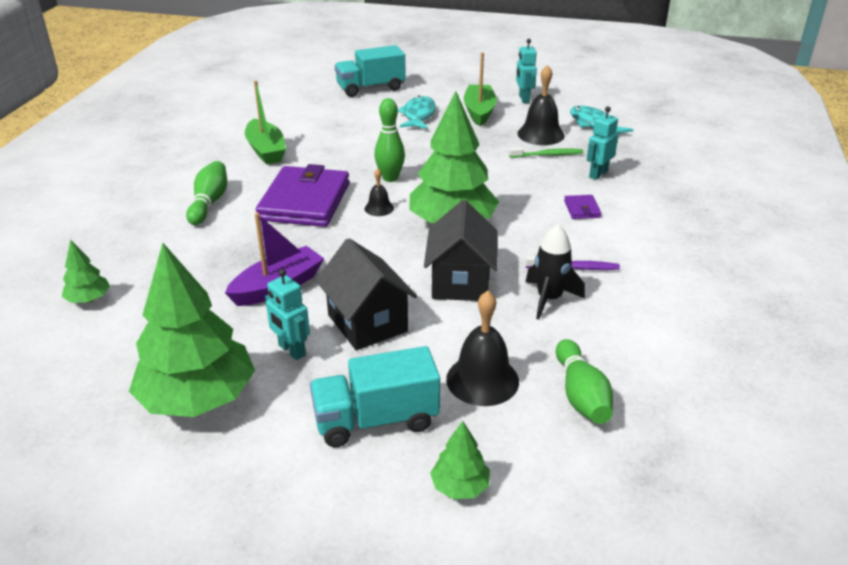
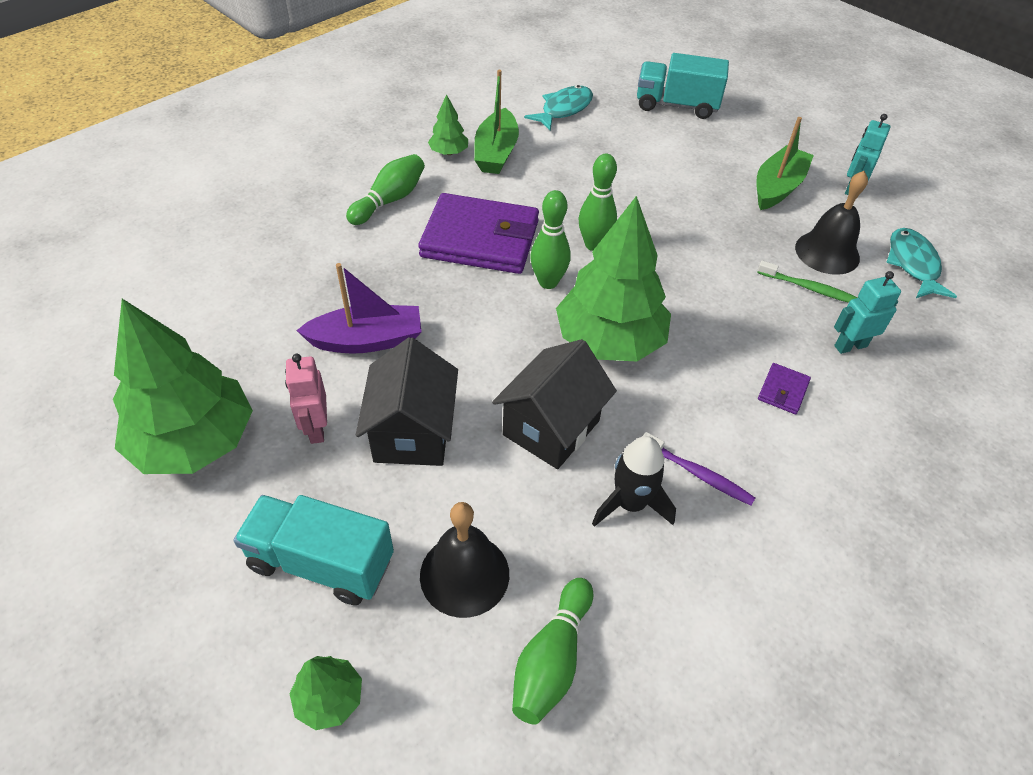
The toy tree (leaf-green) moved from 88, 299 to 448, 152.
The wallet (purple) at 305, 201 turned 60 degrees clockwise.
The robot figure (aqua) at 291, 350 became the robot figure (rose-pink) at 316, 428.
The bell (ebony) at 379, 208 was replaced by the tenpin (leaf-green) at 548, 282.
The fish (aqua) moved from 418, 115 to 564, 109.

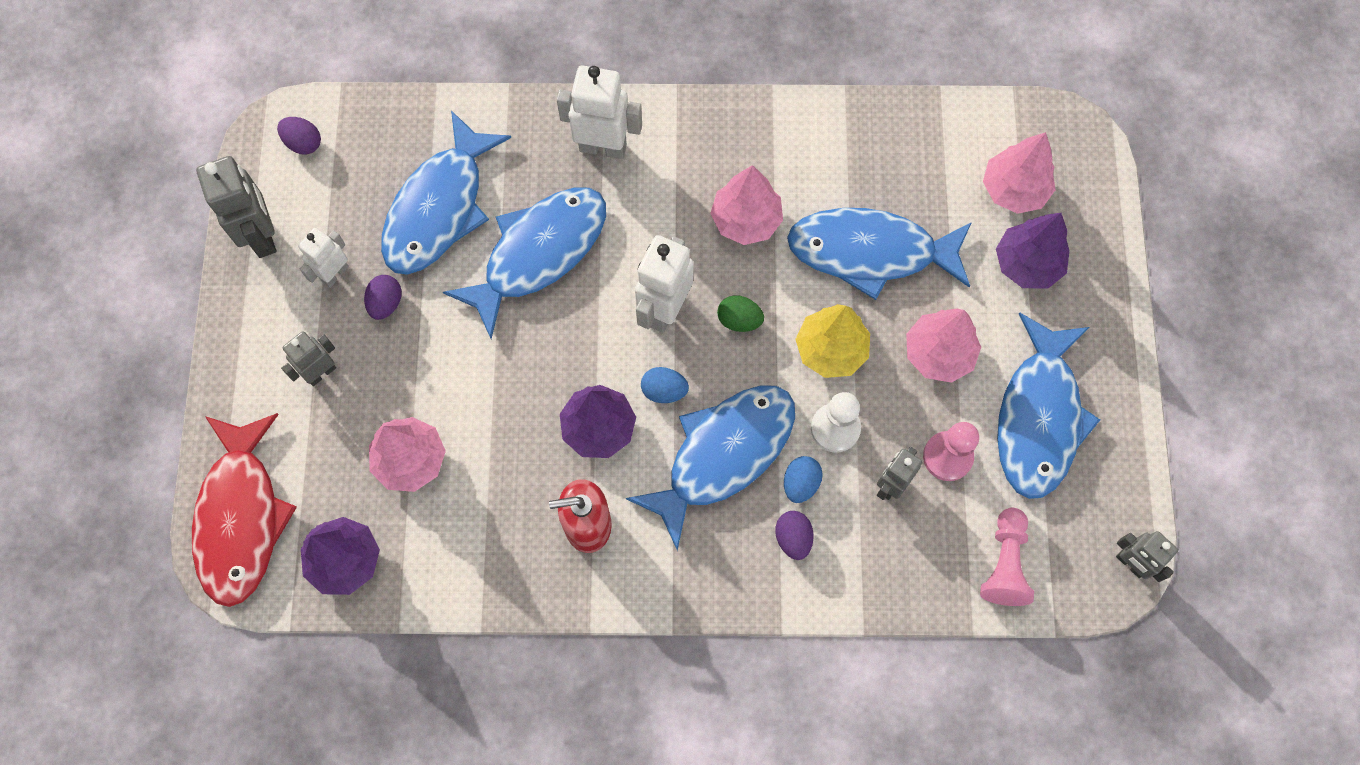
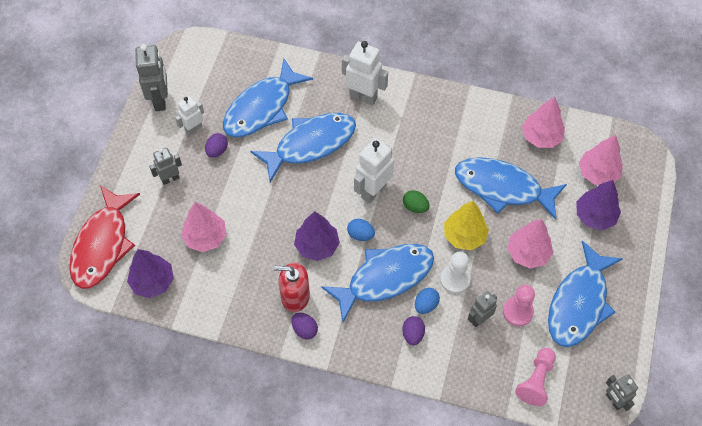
The egg (purple) moved from 303, 143 to 304, 329.
The toy tree (rose-pink) moved from 746, 220 to 541, 137.

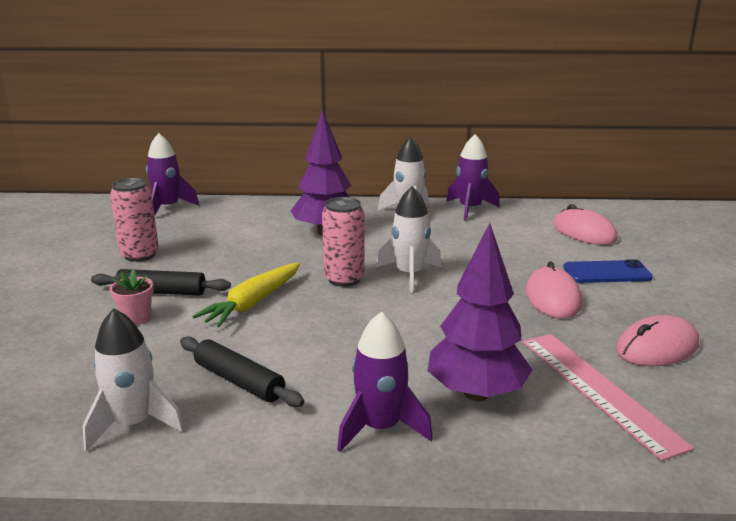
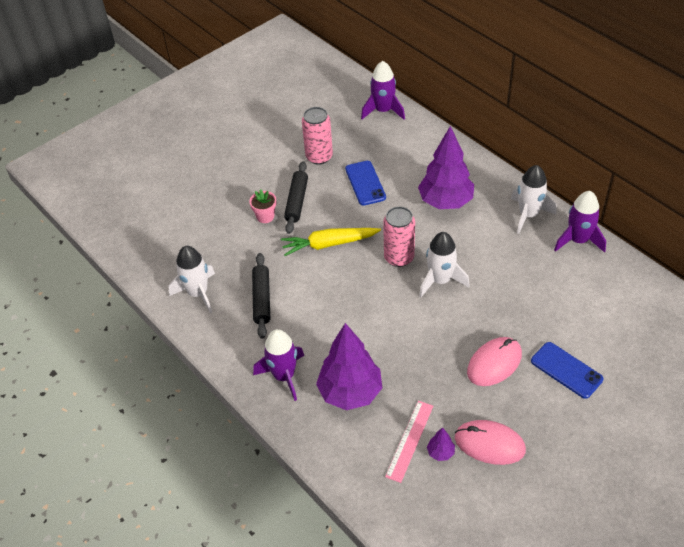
The pastry roller (ebony) at 162, 292 turned 45 degrees clockwise.
The ruler (rose-pink) at 598, 390 changed to 0.66 times the size.
The computer mouse (rose-pink) at 584, 232 disappeared.
The phone (cobalt) at 365, 183 appeared.
The toy tree (purple) at 440, 453 appeared.

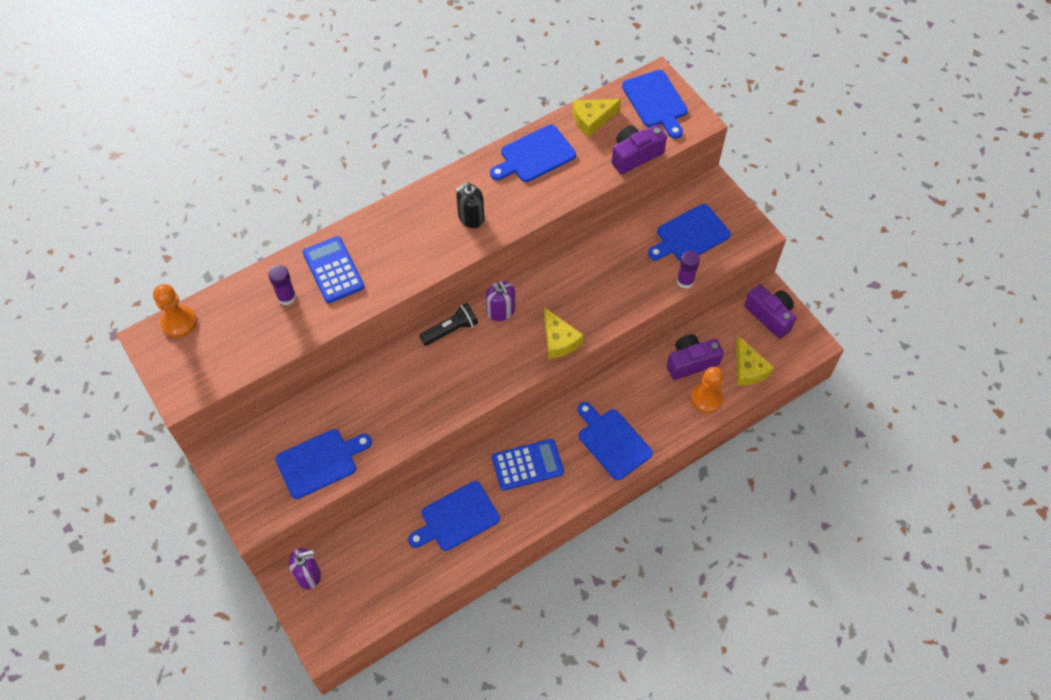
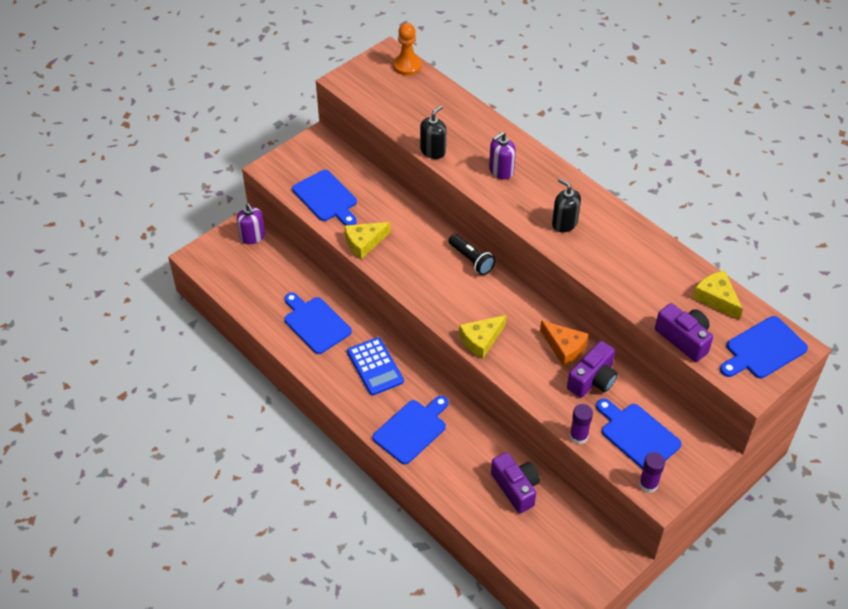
The stick of glue (purple) moved from 286, 297 to 648, 484.
The calculator (cobalt) at 333, 270 disappeared.
The soap pump (purple) moved from 501, 311 to 501, 171.
The chopping board (cobalt) at 535, 155 disappeared.
The pawn (orange) at 706, 398 disappeared.
The piece of cheese (yellow) moved from 748, 369 to 364, 243.
The photo camera (purple) moved from 770, 316 to 593, 379.
The soap pump (ebony) at 433, 151 appeared.
The piece of cheese (orange) at 564, 347 appeared.

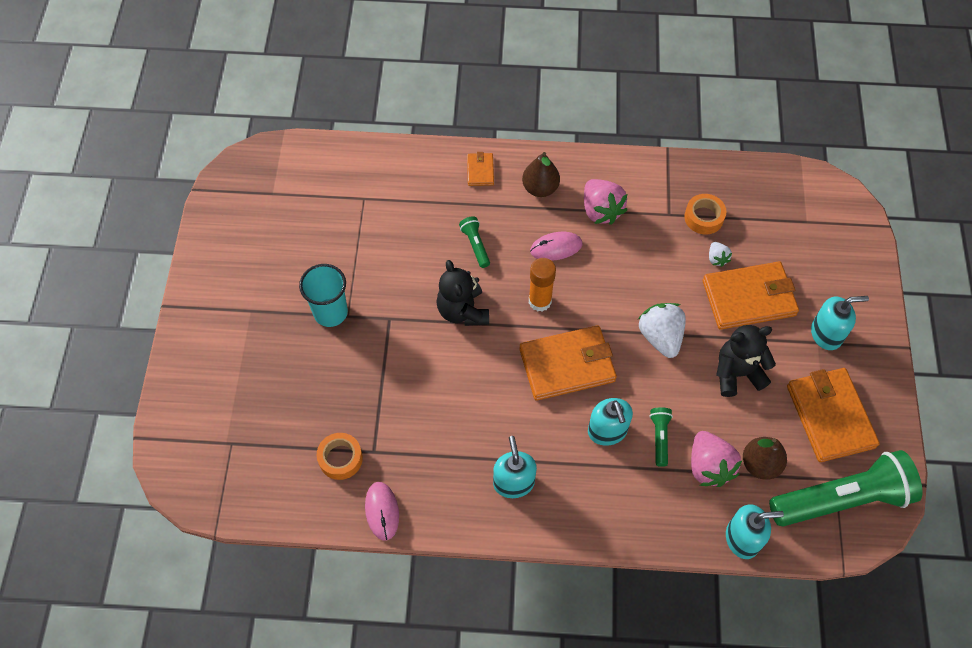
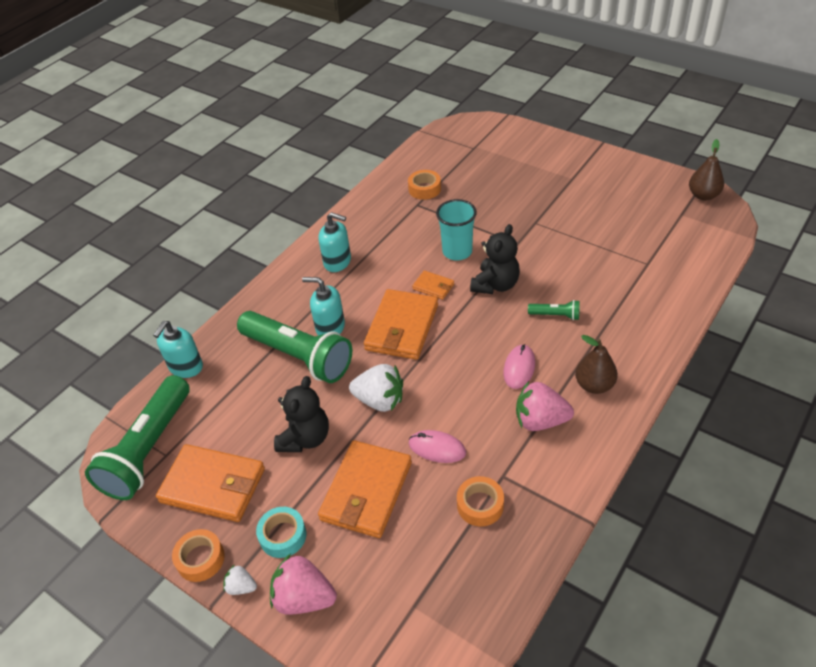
The beaker (aqua) moved from 330, 312 to 457, 251.
The computer mouse (rose-pink) moved from 382, 511 to 437, 448.
The stuffed bear (ebony) at 463, 311 turned 105 degrees clockwise.
The wallet (orange) moved from 480, 171 to 433, 286.
The stick of glue (orange) at 540, 301 disappeared.
The torch (leaf-green) at 659, 437 changed to 2.39 times the size.
The toy strawberry (rose-pink) moved from 709, 466 to 304, 598.
The toy strawberry (white) moved from 717, 258 to 241, 587.
The toy pear (dark brown) moved from 760, 464 to 703, 195.
The soap pump (aqua) at 826, 334 was replaced by the roll of tape (aqua) at 283, 536.
The roll of tape (orange) at 200, 559 appeared.

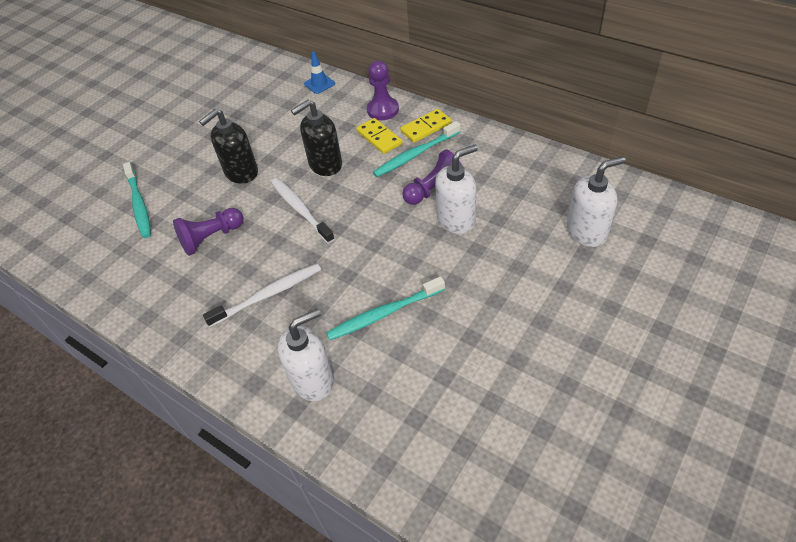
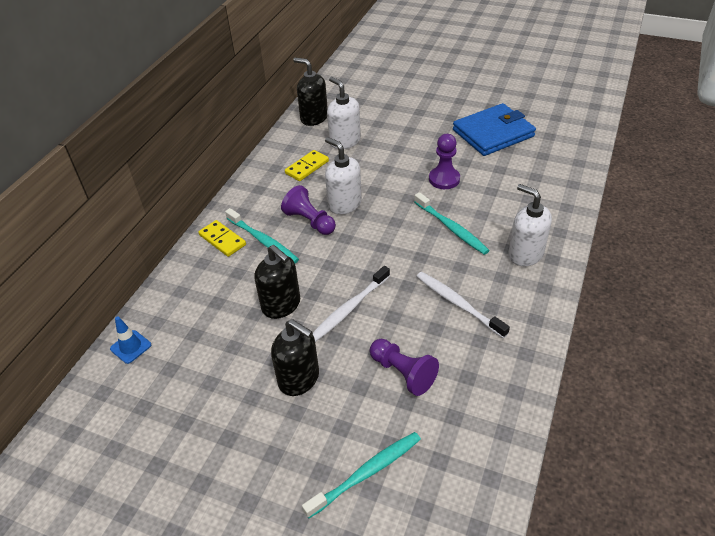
The domino piece (yellow) moved from 379, 138 to 307, 167.
The pawn (purple) moved from 383, 110 to 444, 179.
The soap pump (ebony) at 314, 118 appeared.
The wallet (cobalt) at 493, 133 appeared.

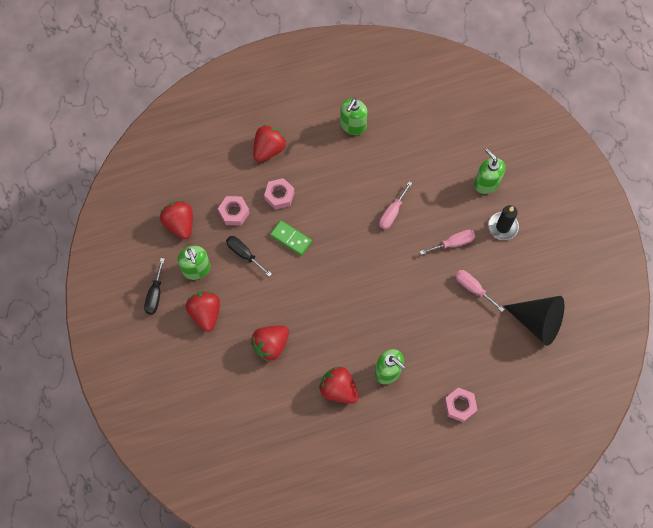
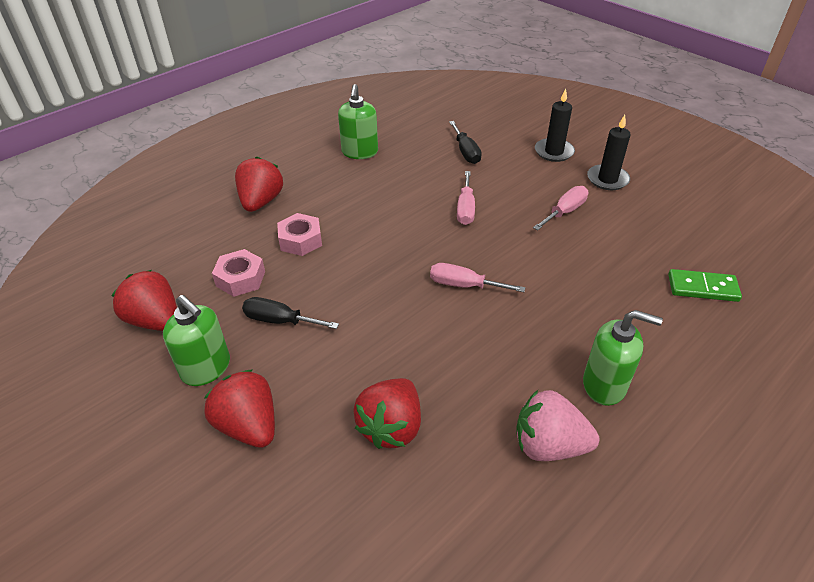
The hand screwdriver (ebony) moved from 155, 295 to 466, 152.
The domino piece (leaf-green) moved from 291, 238 to 702, 288.
The toy strawberry (red) at 338, 389 became the toy strawberry (rose-pink) at 549, 445.
The nut (rose-pink) at 459, 406 disappeared.
The hand screwdriver (rose-pink) moved from 473, 288 to 464, 285.
The soap pump (leaf-green) at 486, 183 was replaced by the wax candle (ebony) at 554, 152.
The solid cone (ebony) at 538, 322 disappeared.

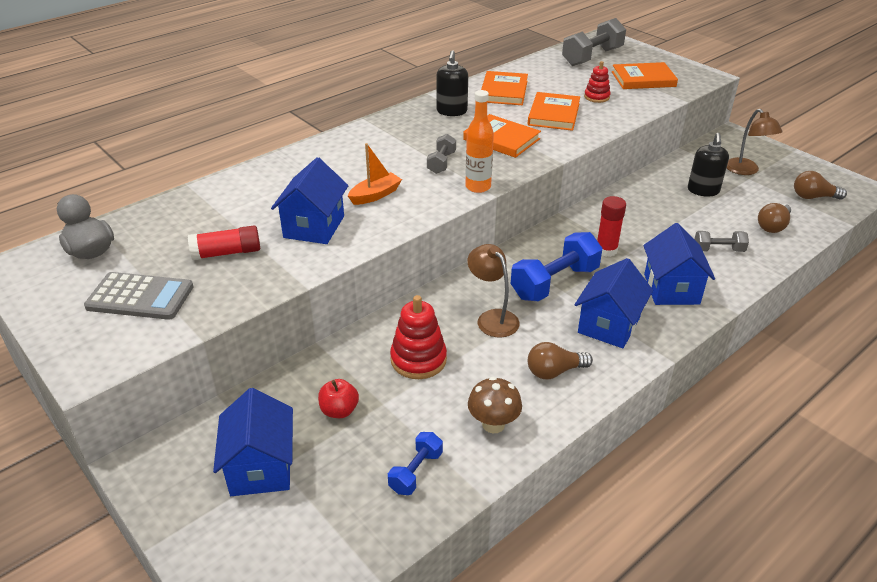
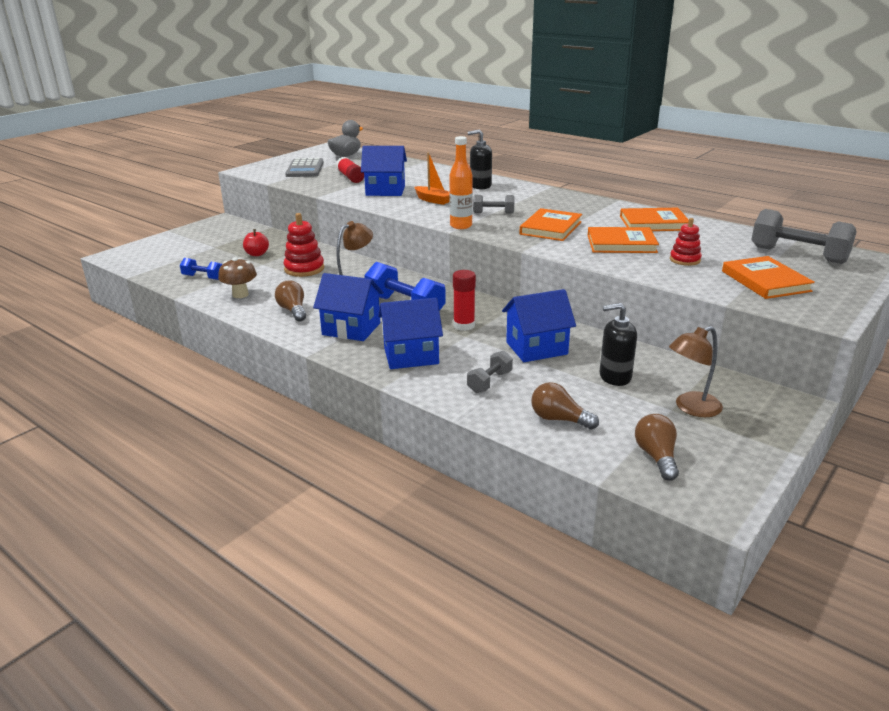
The house (cobalt) moved from 261, 467 to 536, 348.
The soap pump (ebony) moved from 451, 111 to 480, 186.
The hand weight (ash-grey) at 718, 250 turned 45 degrees clockwise.

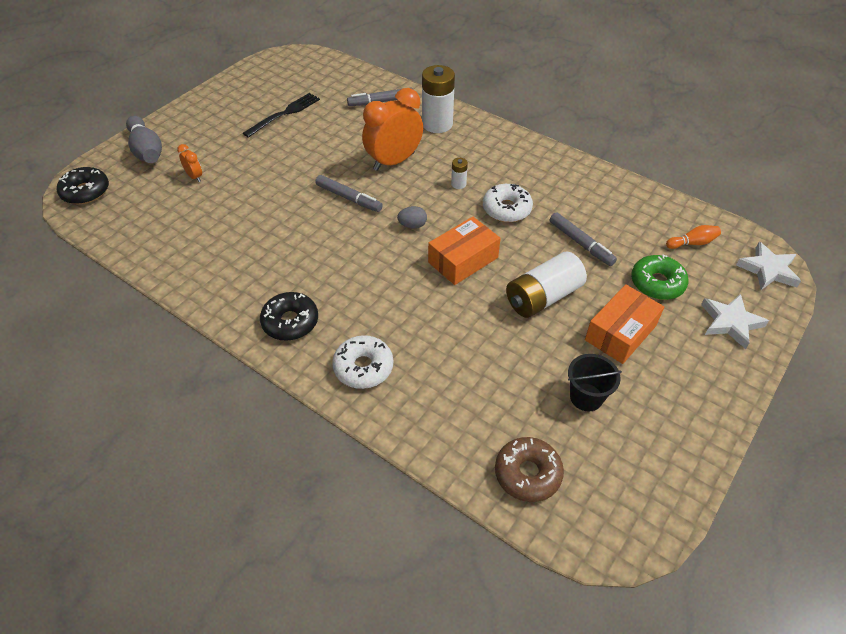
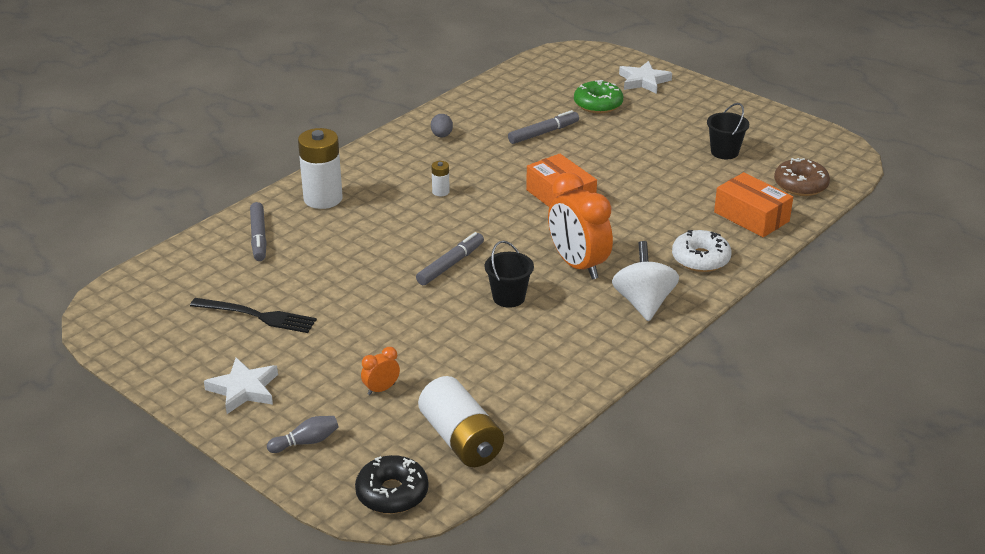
The tenpin (ash-grey) at 146, 150 changed to 0.57 times the size.
The fork (ebony) at 284, 114 turned 150 degrees clockwise.
The donut (ebony) at 290, 322 was replaced by the whirligig (white) at 643, 303.
The clock (orange) moved from 394, 161 to 578, 265.
The egg (ash-grey) moved from 412, 225 to 441, 135.
The donut (white) at 506, 209 disappeared.
The AA battery (white) moved from 543, 297 to 461, 439.
The parcel (orange) moved from 620, 333 to 751, 217.
The tenpin (orange) at 692, 243 disappeared.
The star shape (white) moved from 768, 270 to 244, 389.
The pail (ebony) at 508, 297 appeared.

